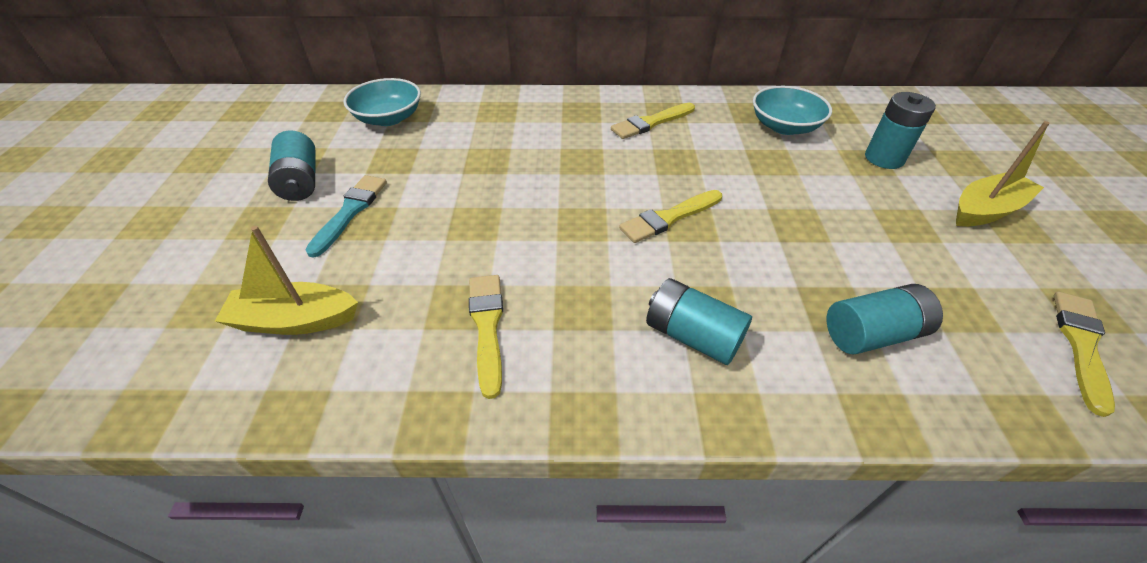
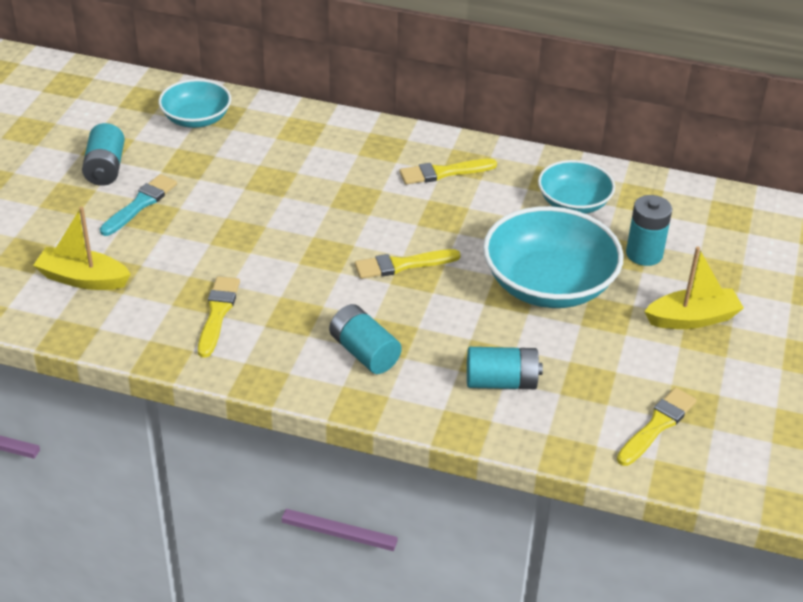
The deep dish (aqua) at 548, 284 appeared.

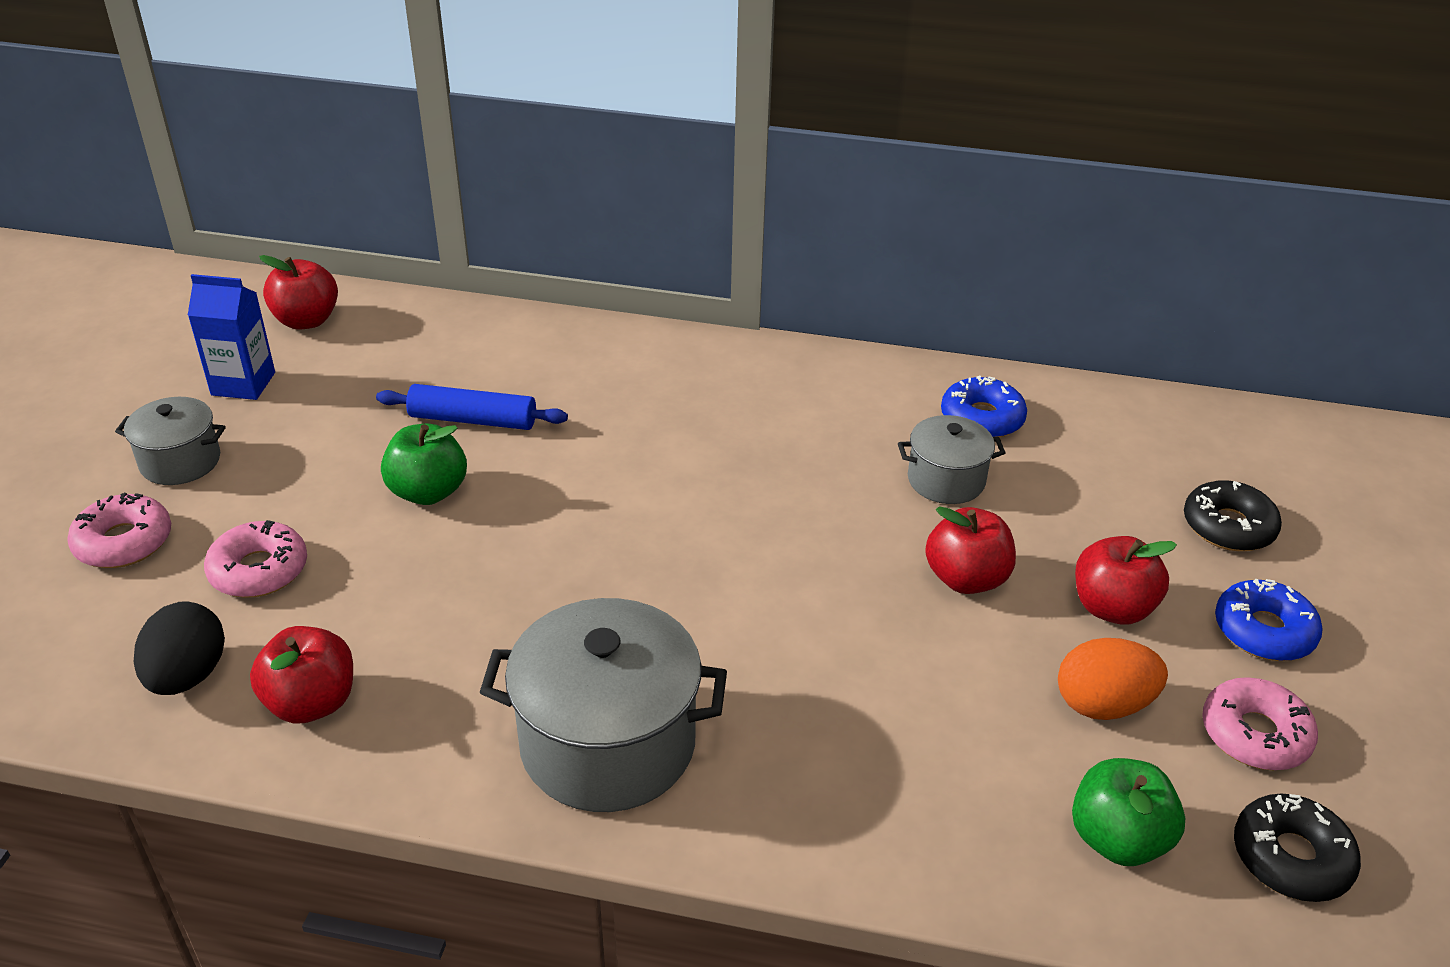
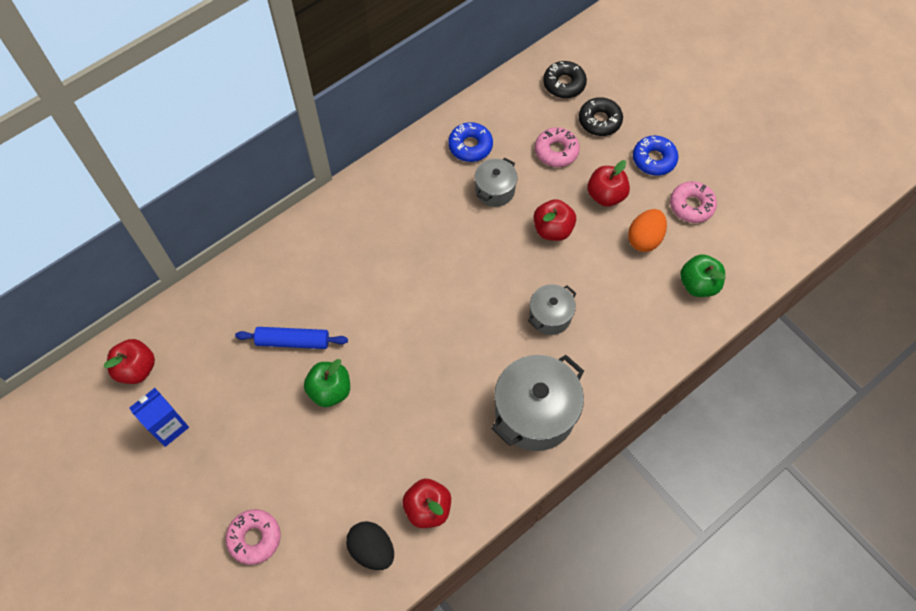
The cooking pot (ash-grey) moved from 180, 461 to 550, 316.
The donut (rose-pink) moved from 259, 570 to 556, 151.
The pastry roller (cobalt) at 473, 420 turned 45 degrees clockwise.
The donut (ebony) moved from 1291, 857 to 564, 84.

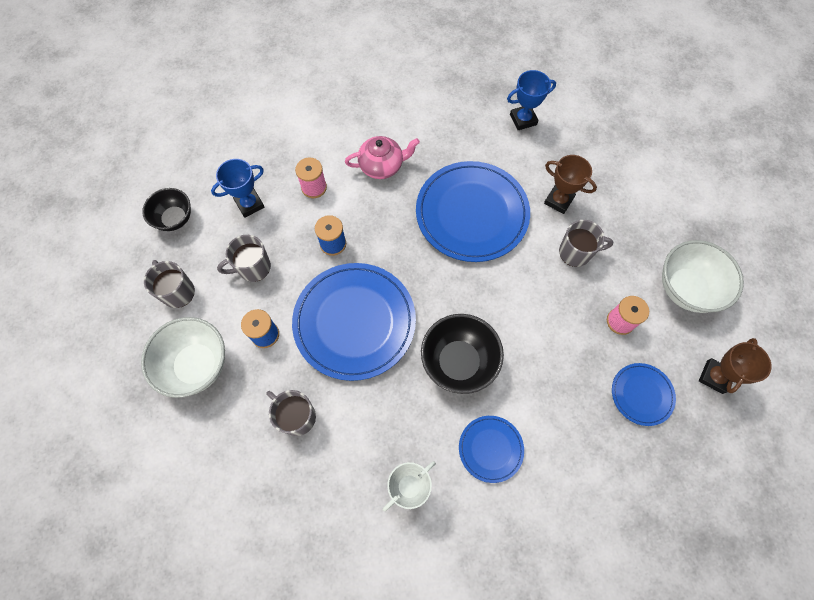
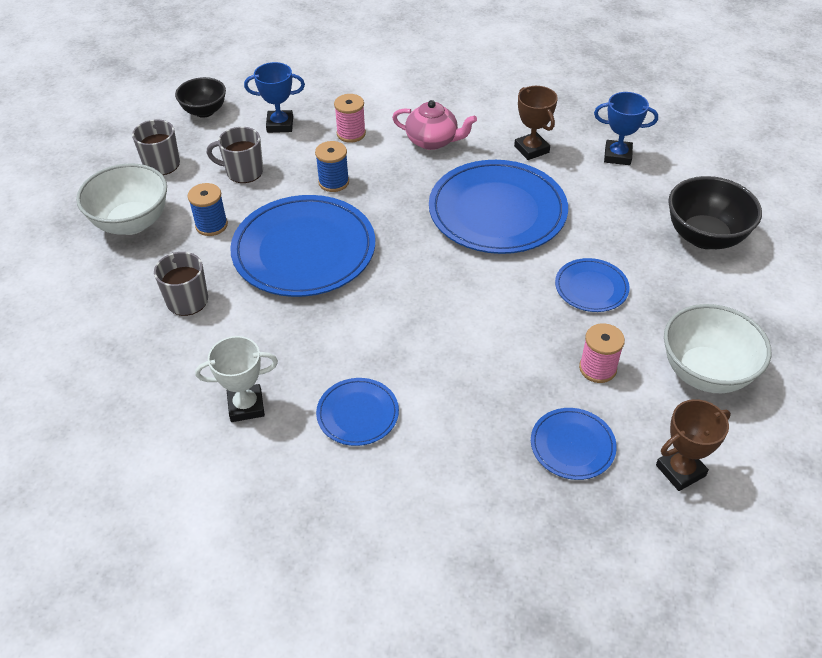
The deep dish (ebony) moved from 458, 362 to 704, 237.
The award cup (dark brown) moved from 558, 200 to 531, 149.
The mug (ash-grey) at 576, 252 was replaced by the flat dish (cobalt) at 591, 287.

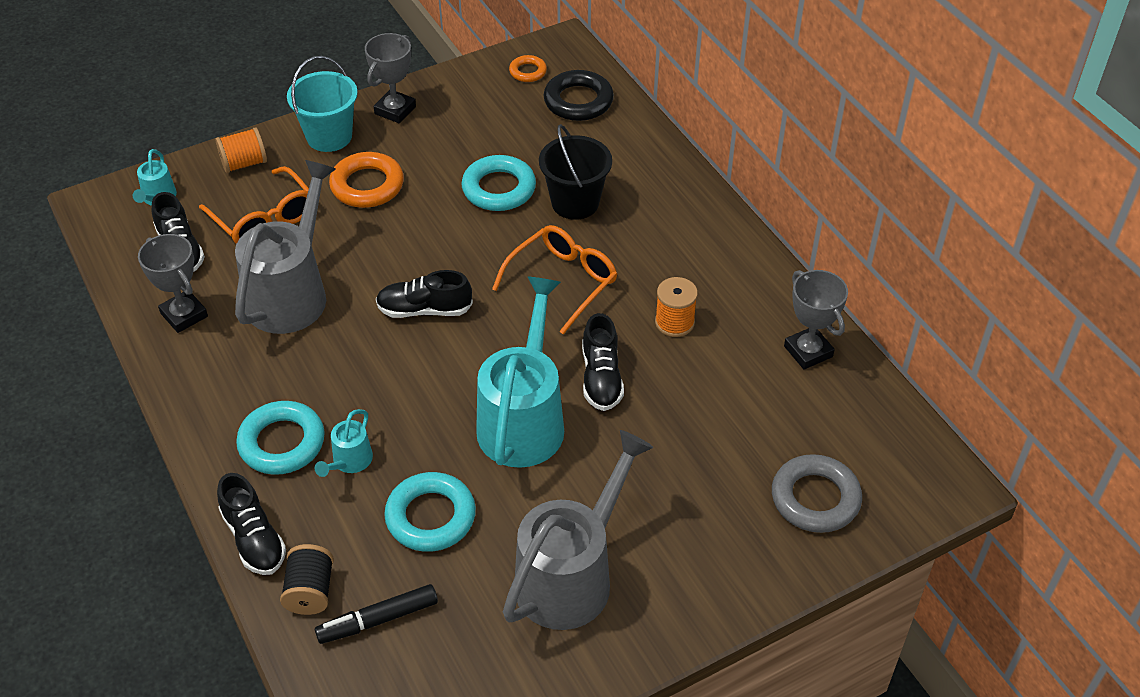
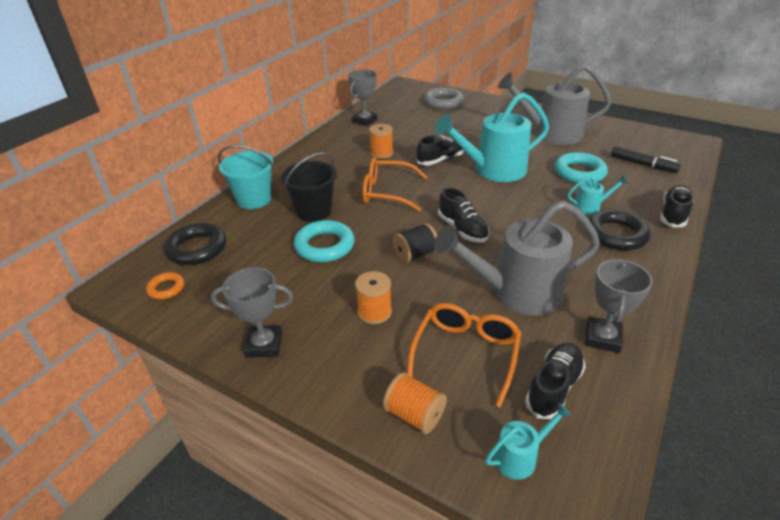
The ring (aqua) at 282, 443 became the ring (ebony) at 616, 235.
The spool (ebony) moved from 310, 591 to 415, 255.
The pail (aqua) moved from 329, 136 to 254, 199.
The ring (orange) at 367, 185 was replaced by the spool (orange) at 374, 312.

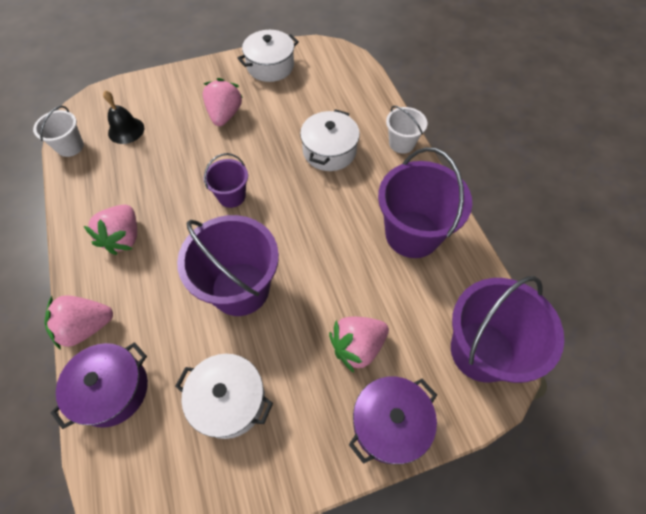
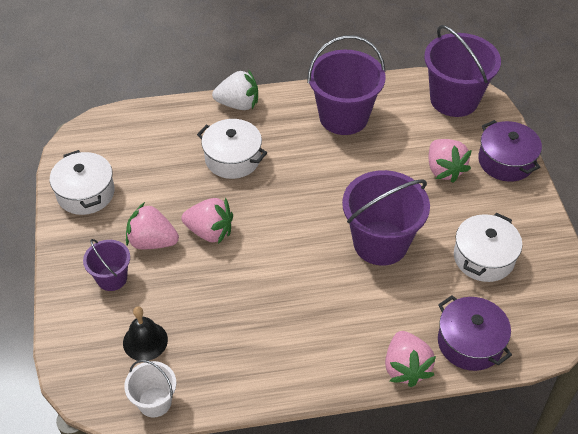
The toy strawberry (rose-pink) moved from 123, 238 to 210, 232.
The pail (purple) moved from 231, 196 to 112, 278.
The pail (white) at 401, 143 was replaced by the toy strawberry (white) at 238, 104.

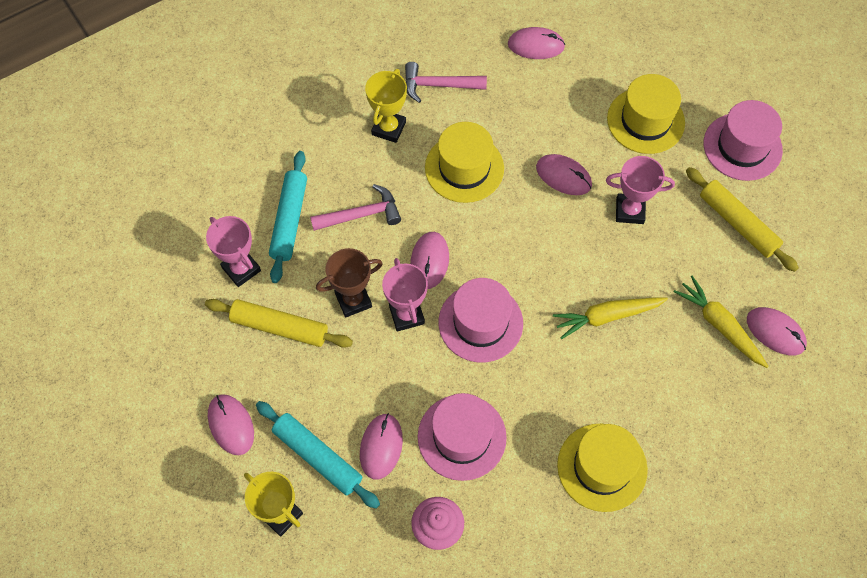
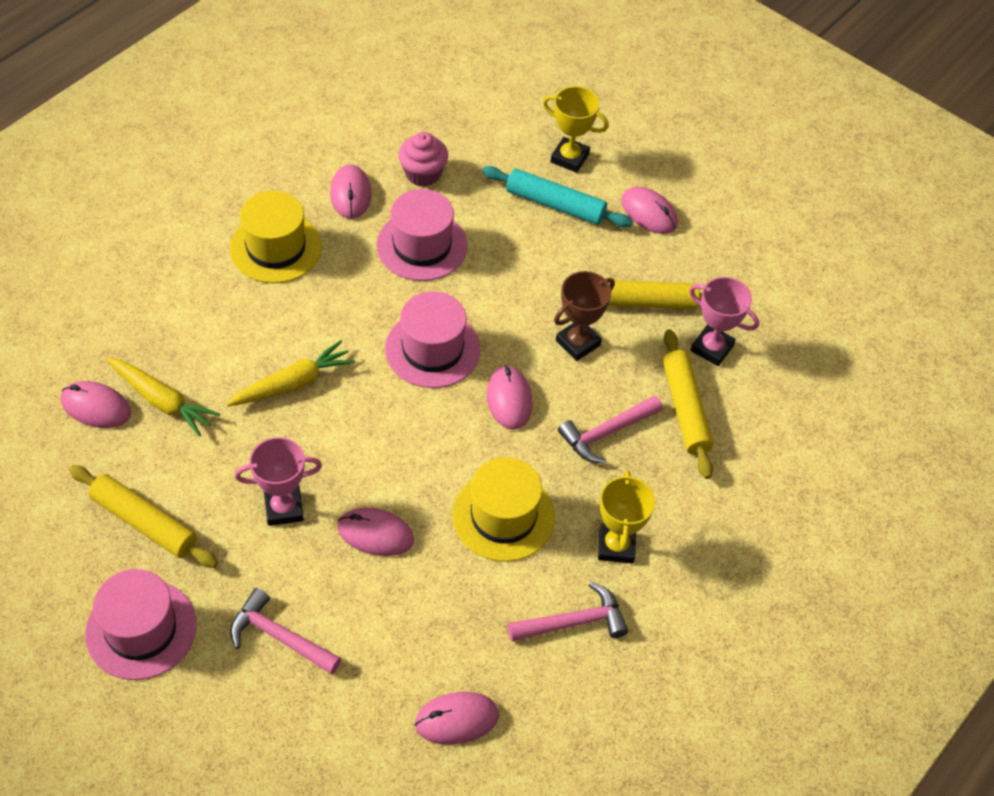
The pastry roller (aqua) at 289, 220 became the pastry roller (yellow) at 685, 409.
The computer mouse (rose-pink) moved from 381, 447 to 350, 194.
The award cup (rose-pink) at 406, 315 disappeared.
The tall hat (yellow) at 645, 120 was replaced by the carpenter's hammer (rose-pink) at 279, 637.

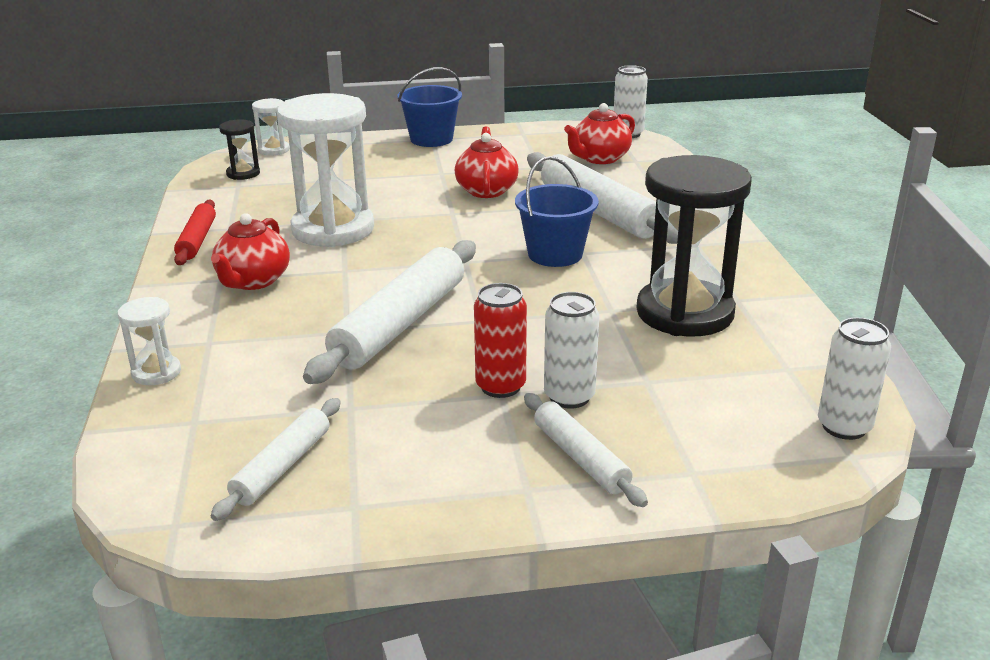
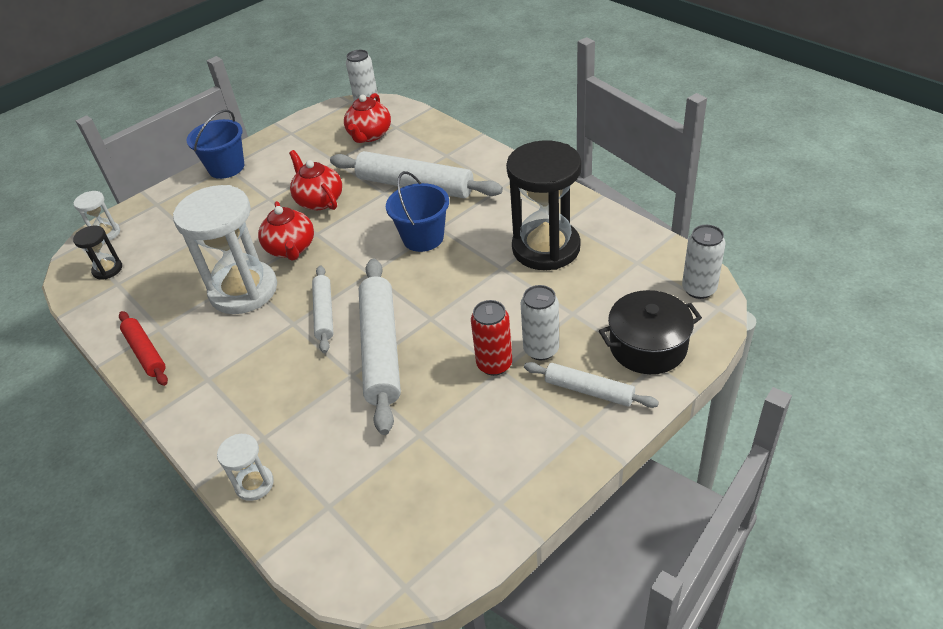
The tea pot (red) moved from 253, 281 to 291, 248.
The pastry roller (white) moved from 282, 467 to 324, 313.
The cooking pot (ebony) at 648, 346 appeared.

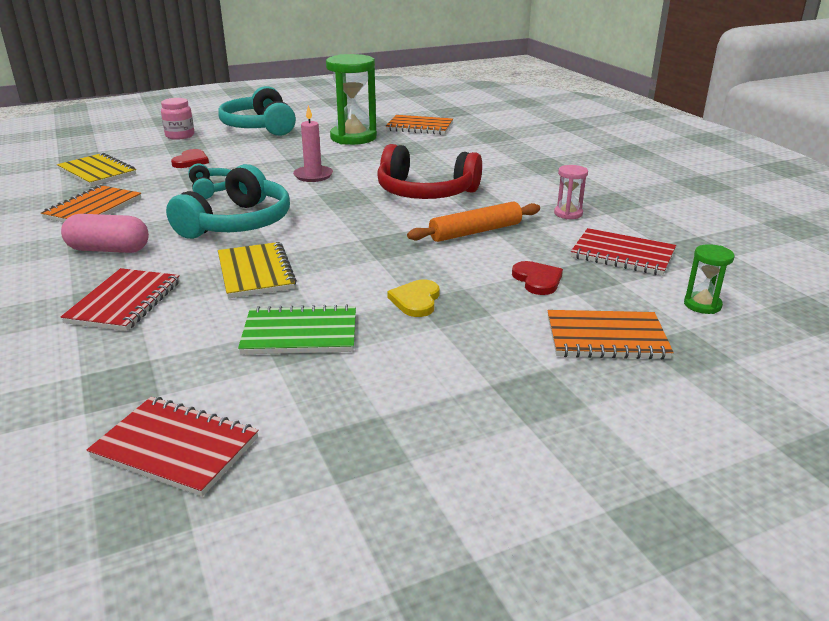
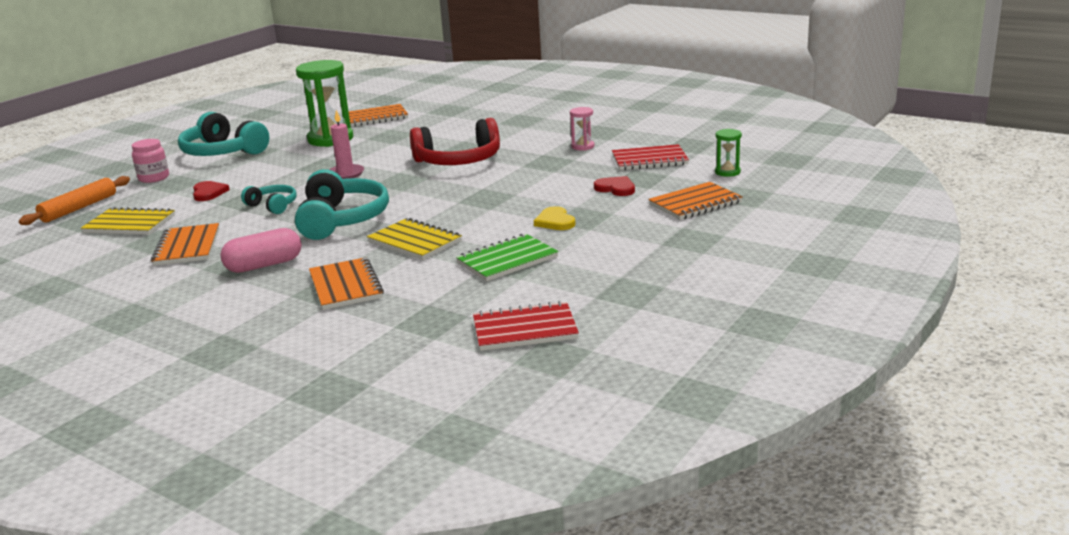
The notebook (red) at 124, 302 became the notebook (orange) at 345, 286.
The pastry roller (orange) moved from 475, 231 to 79, 208.

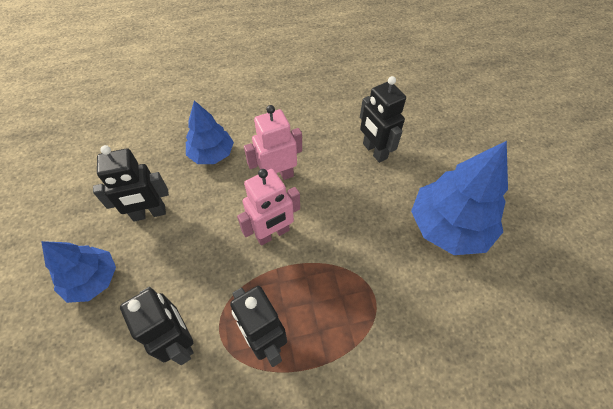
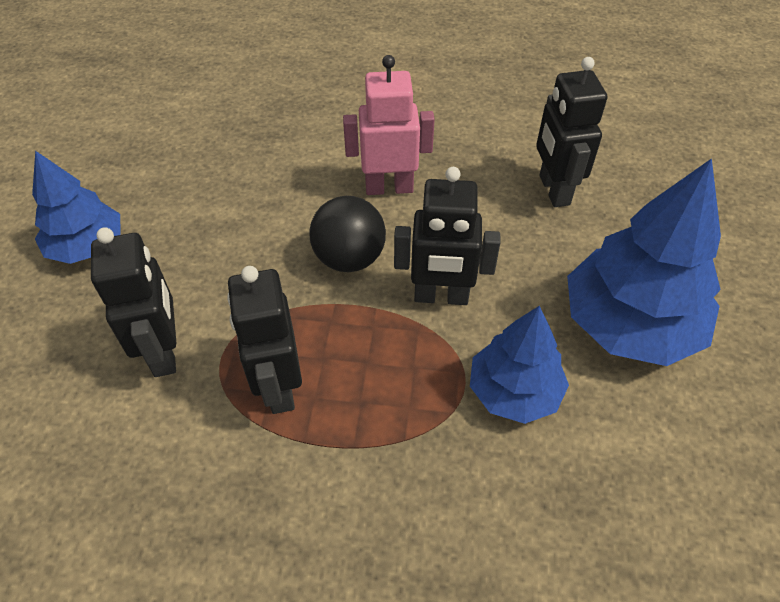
The robot figure (ebony) moved from 149, 213 to 441, 297.
The toy tree (cobalt) moved from 211, 154 to 514, 391.
The robot figure (rose-pink) at 273, 234 was replaced by the ball (ebony) at 349, 258.

